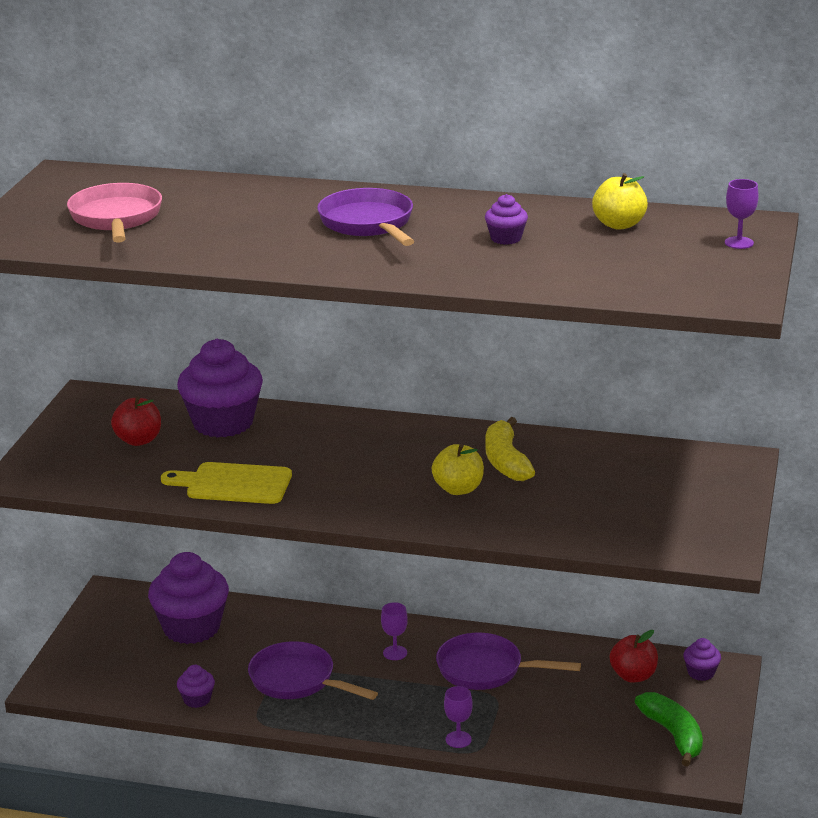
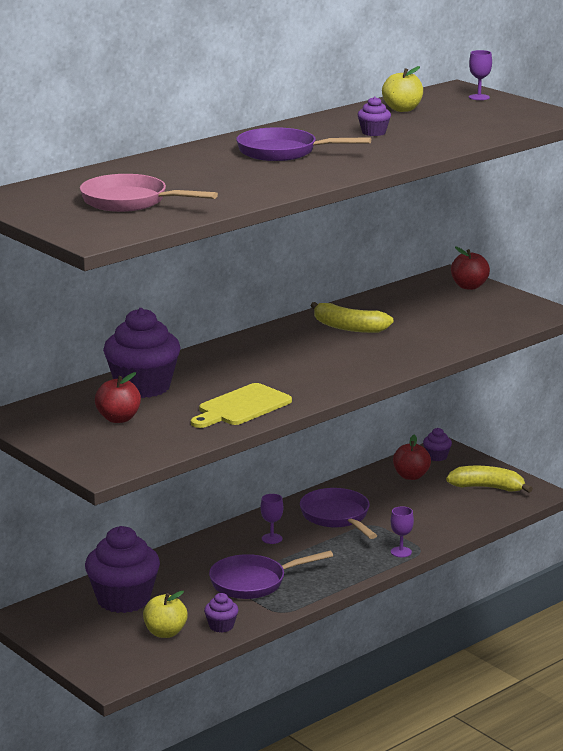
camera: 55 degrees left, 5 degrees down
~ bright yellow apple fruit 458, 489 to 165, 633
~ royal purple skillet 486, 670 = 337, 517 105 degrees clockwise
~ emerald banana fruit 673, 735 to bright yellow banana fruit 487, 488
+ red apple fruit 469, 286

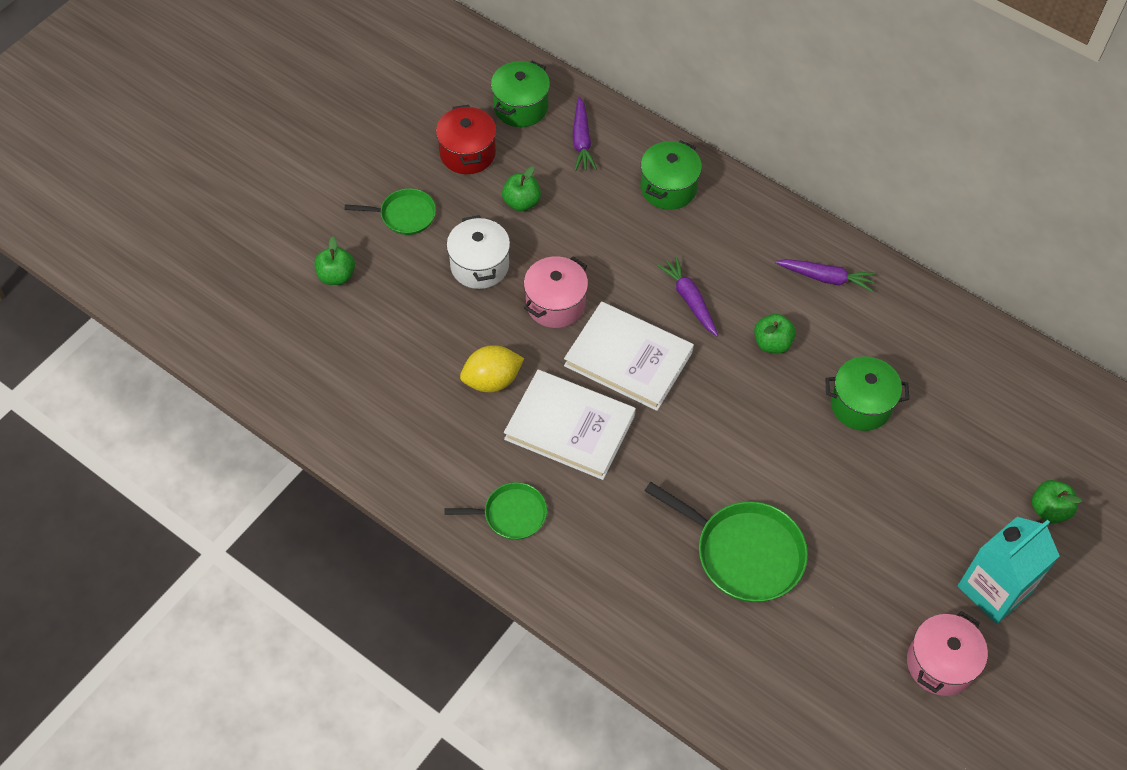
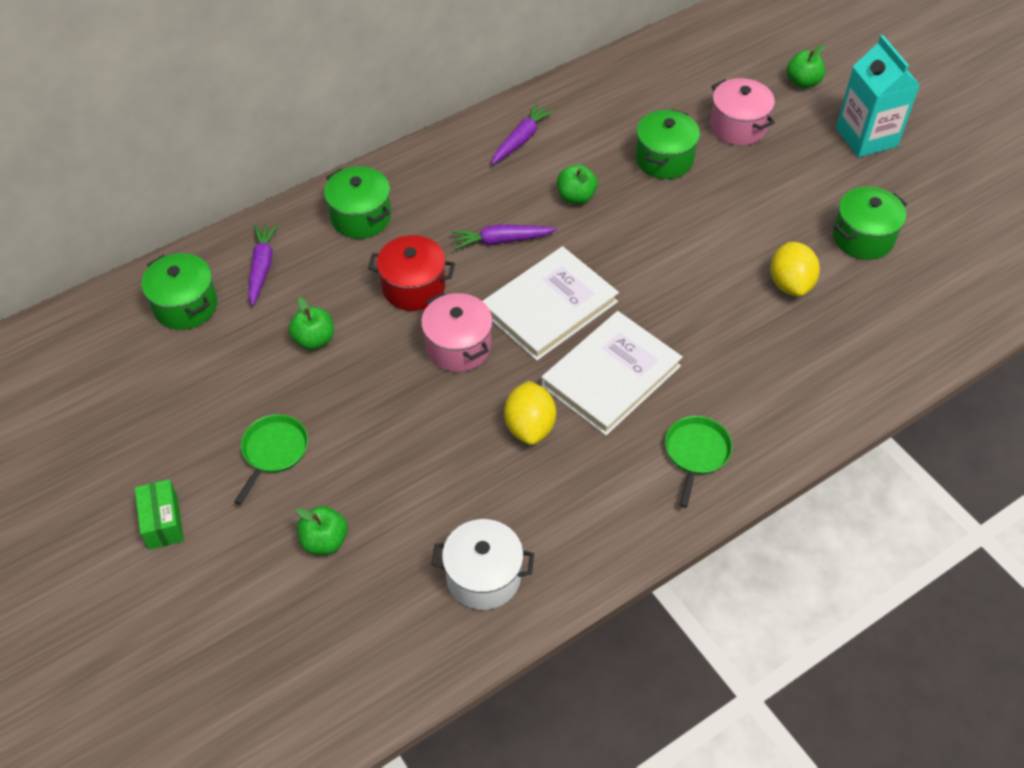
camera: 70 degrees left, 5 degrees down
+ emerald package 163, 522
~ royal purple carrot 581, 140 = 262, 267 105 degrees counterclockwise
~ red pot 467, 153 to 413, 287
~ snow-white pot 479, 265 to 483, 577
~ rose-pink pot 940, 663 to 738, 127
~ emerald skillet 744, 553 to bright yellow lemon 790, 284
+ emerald pot 863, 238

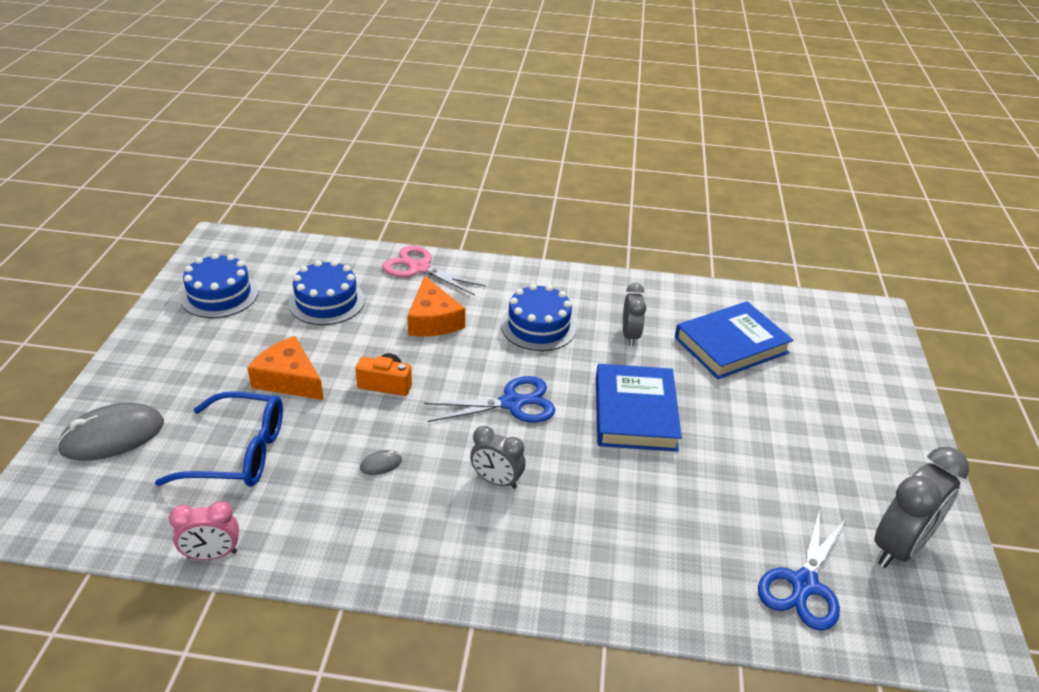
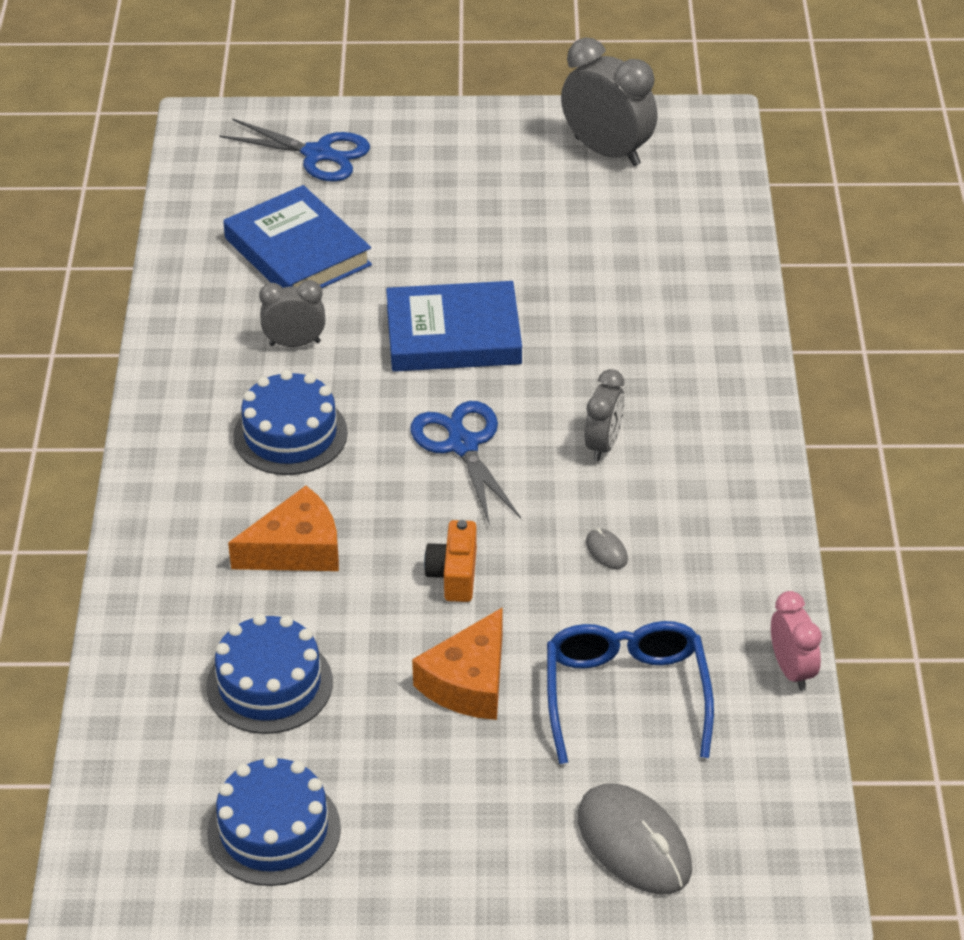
camera: 95 degrees left, 5 degrees up
~ blue scissors 804, 584 to 317, 154
- rose-pink scissors 419, 268

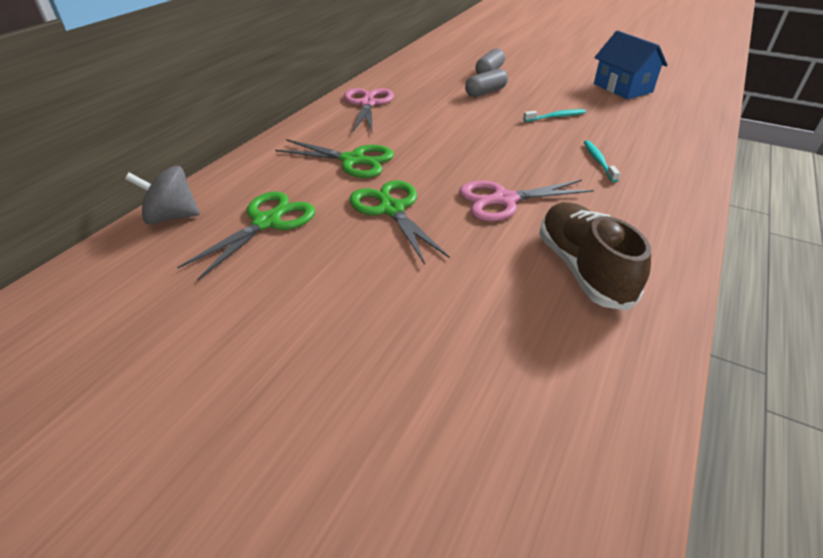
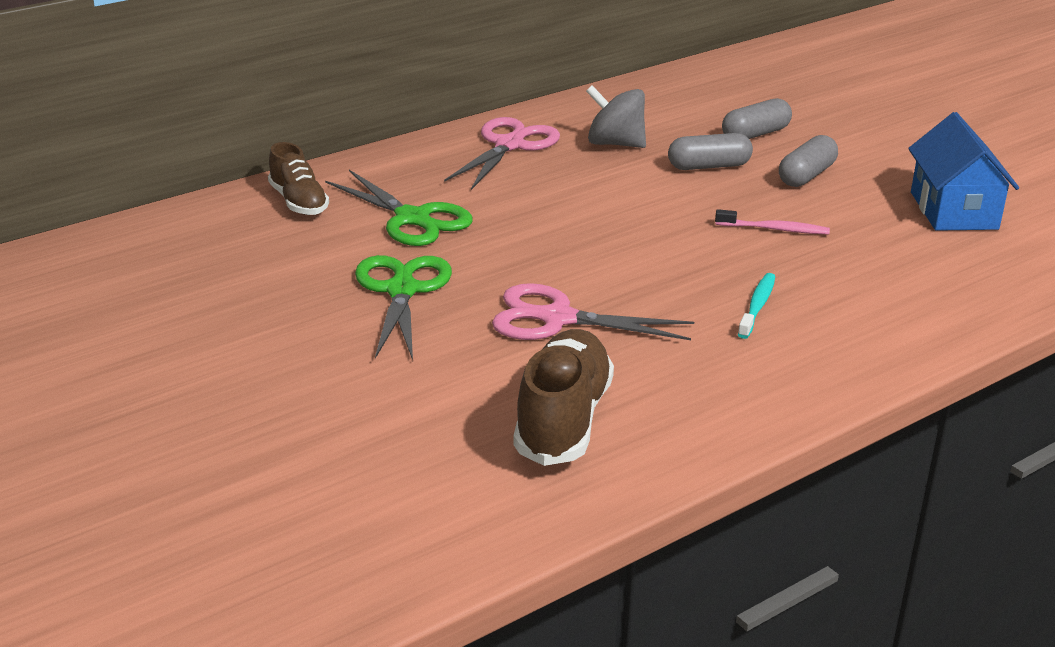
camera: 25 degrees right, 10 degrees down
+ brown lace-up shoe 298, 202
~ grey whirligig 172, 217 to 615, 144
~ aqua toothbrush 555, 117 to rose-pink toothbrush 774, 229
+ grey capsule 806, 175
- emerald scissors 267, 222

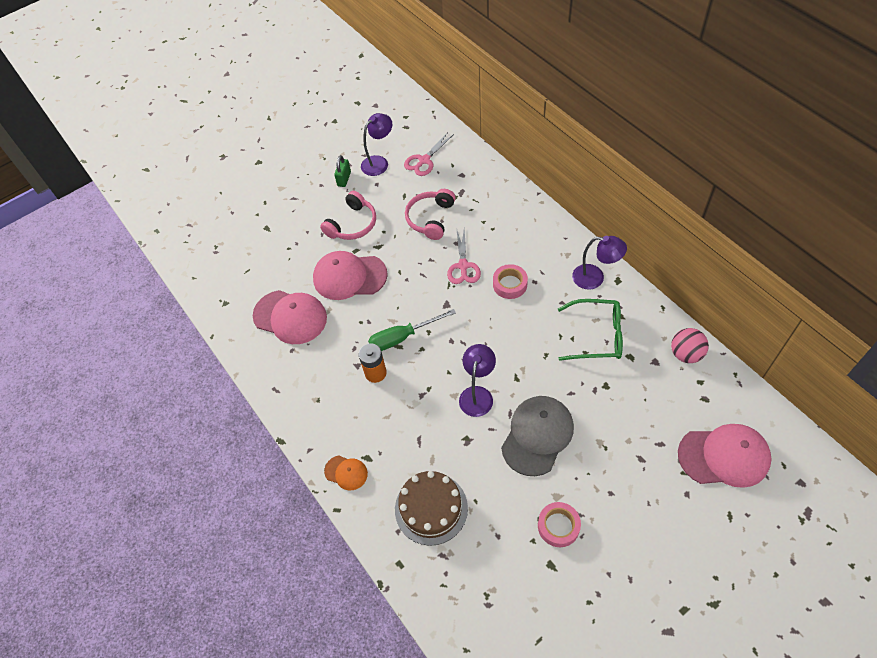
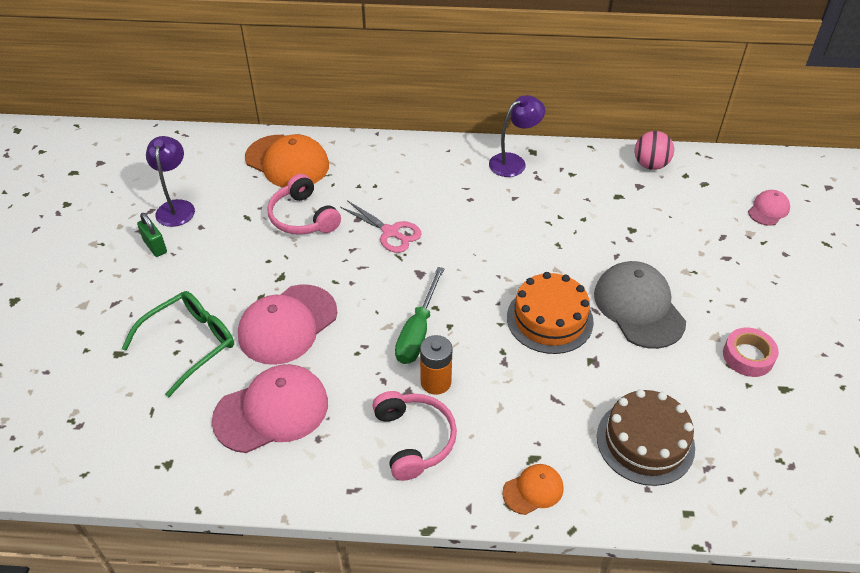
camera: 55 degrees left, 10 degrees down
~ emerald eyeglasses 596, 335 to 189, 344
+ orange baseball cap 287, 162
~ rose-pink over-ear headphones 352, 224 to 414, 439
~ royal purple desk lamp 477, 394 to orange layer cake 549, 319
~ rose-pink baseball cap 724, 456 = 768, 210 x0.51
- rose-pink scissors 424, 160
- rose-pink sticky tape 510, 284

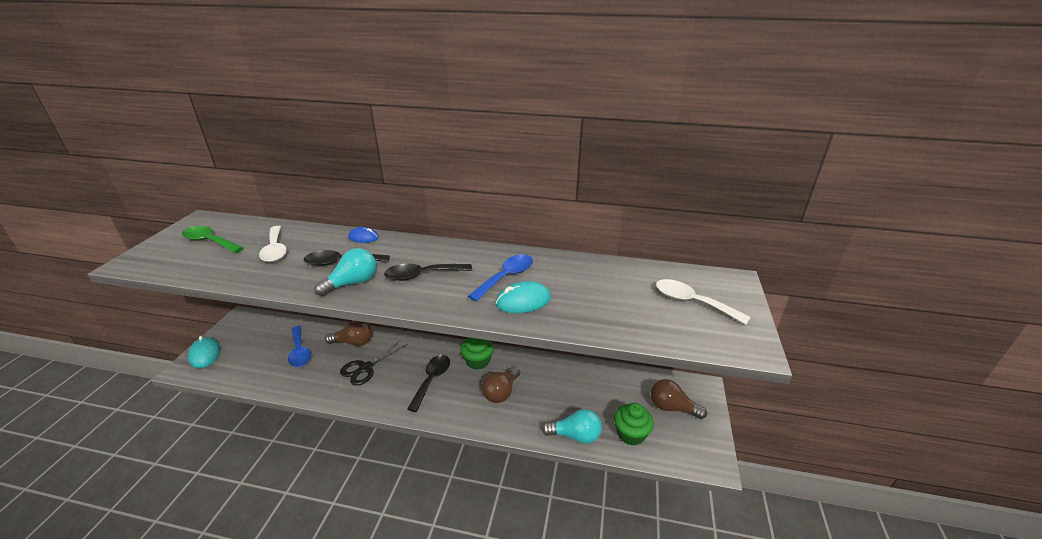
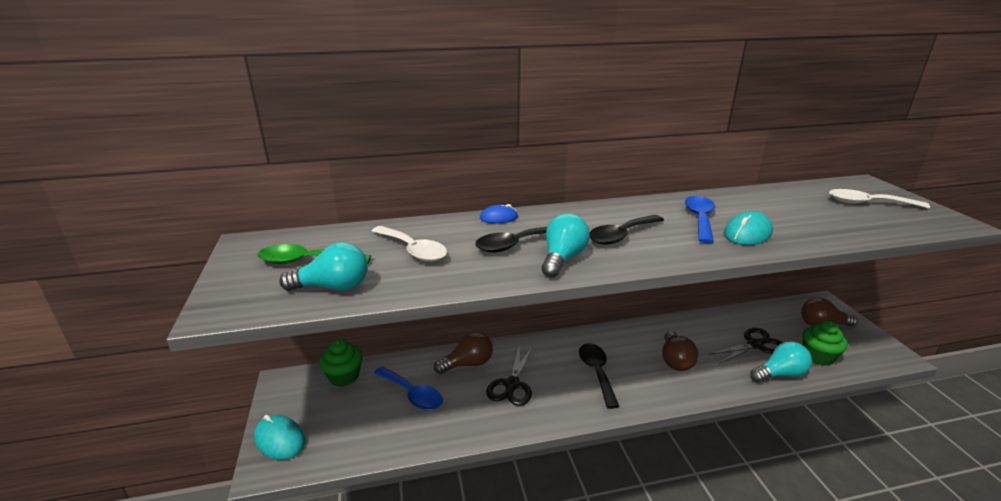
camera: 25 degrees left, 5 degrees down
+ aqua light bulb 333, 287
~ emerald cupcake 477, 361 to 344, 376
+ ebony scissors 756, 345

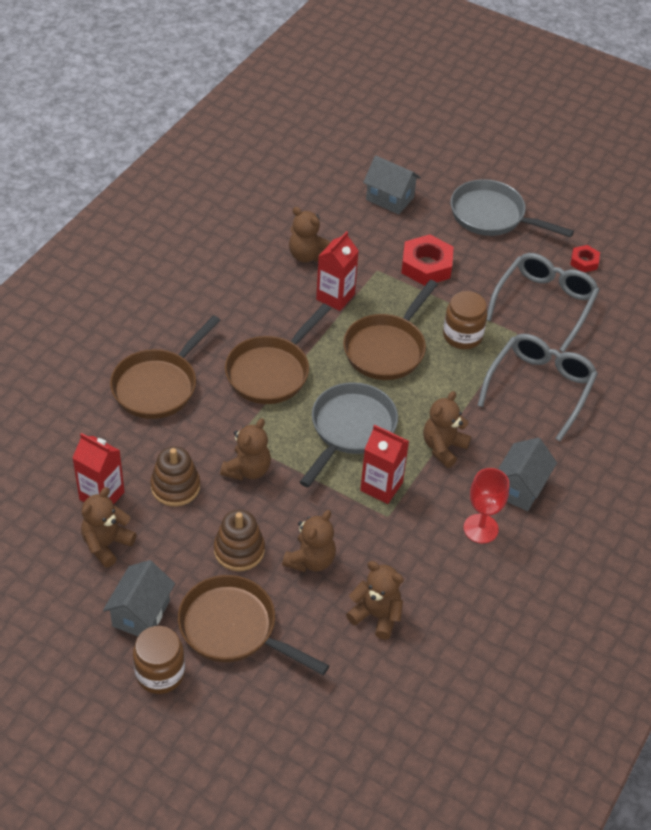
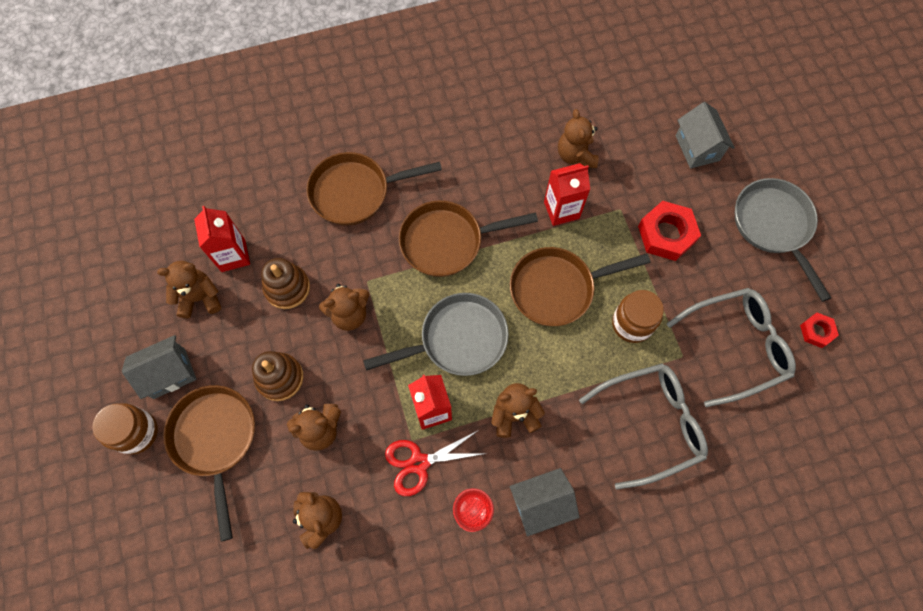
camera: 45 degrees right, 20 degrees up
+ red scissors 419, 463

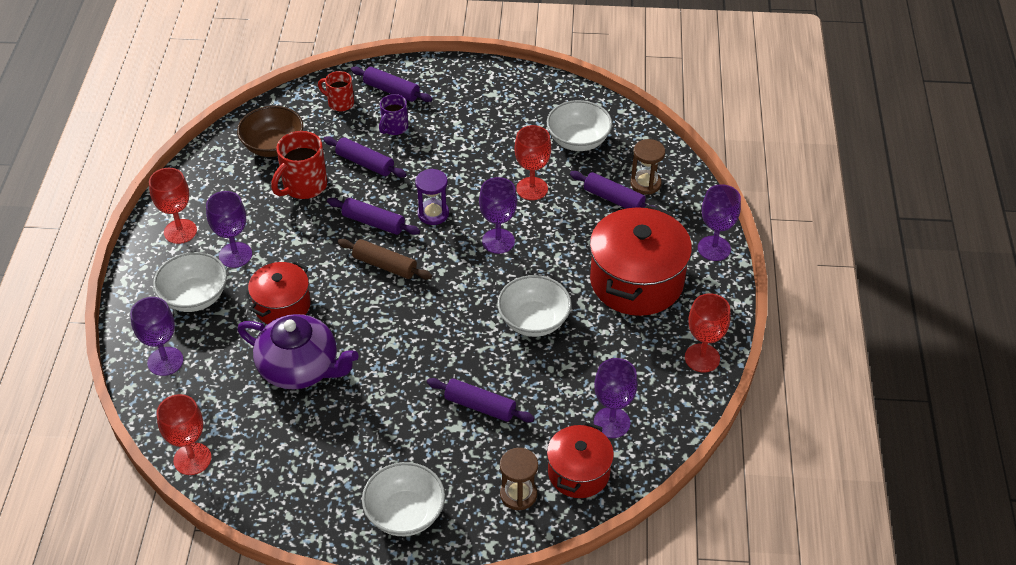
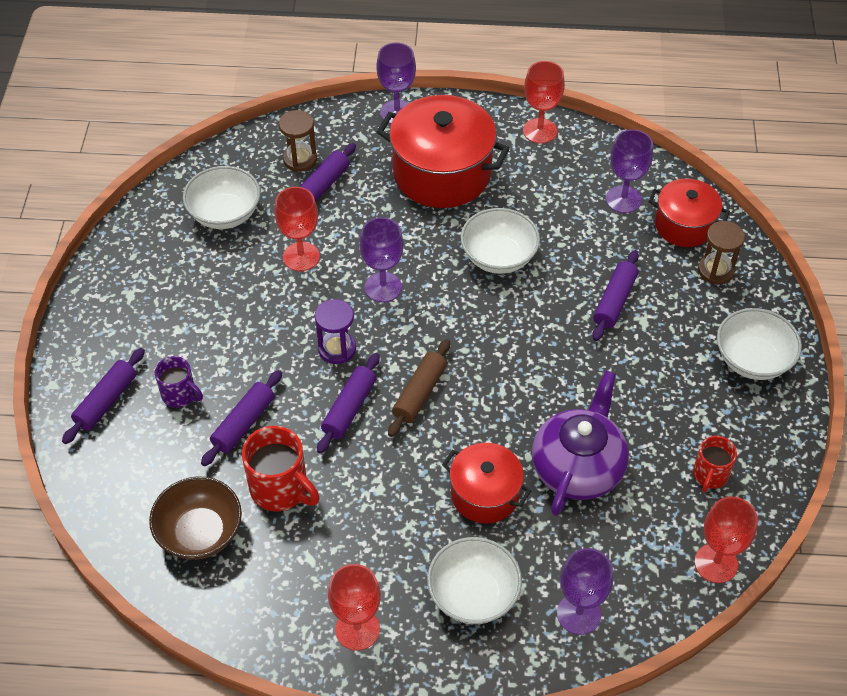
camera: 90 degrees left, 5 degrees up
~ red tea mug 340, 103 to 710, 475
- royal purple goblet 235, 255

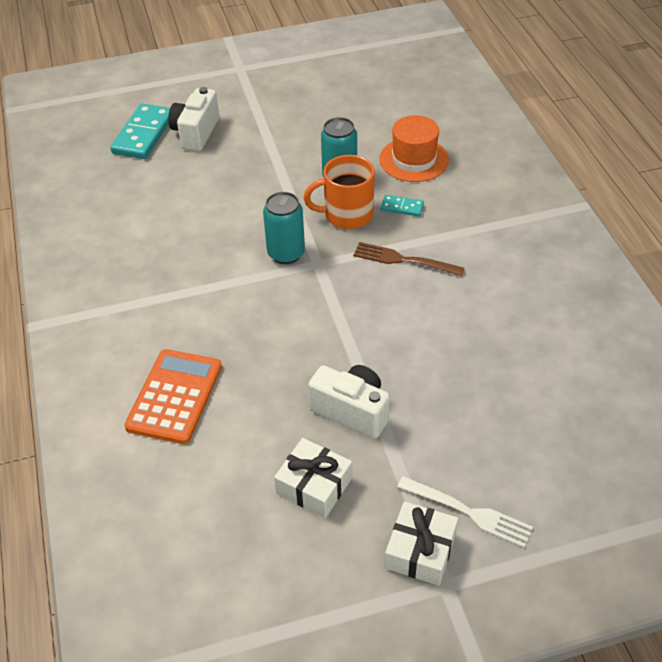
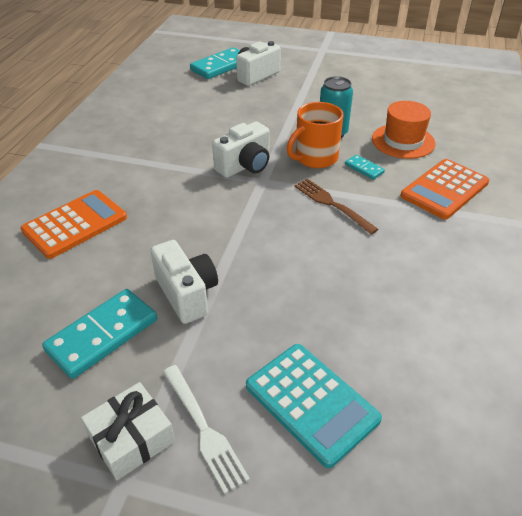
camera: 30 degrees right, 5 degrees down
~ snow-white gift 314, 485 to aqua domino 102, 335
~ aqua tin 286, 253 to snow-white compact camera 245, 166
+ aqua calculator 311, 402
~ orange tea mug 346, 215 = 315, 158 60 degrees counterclockwise
+ orange calculator 444, 189

